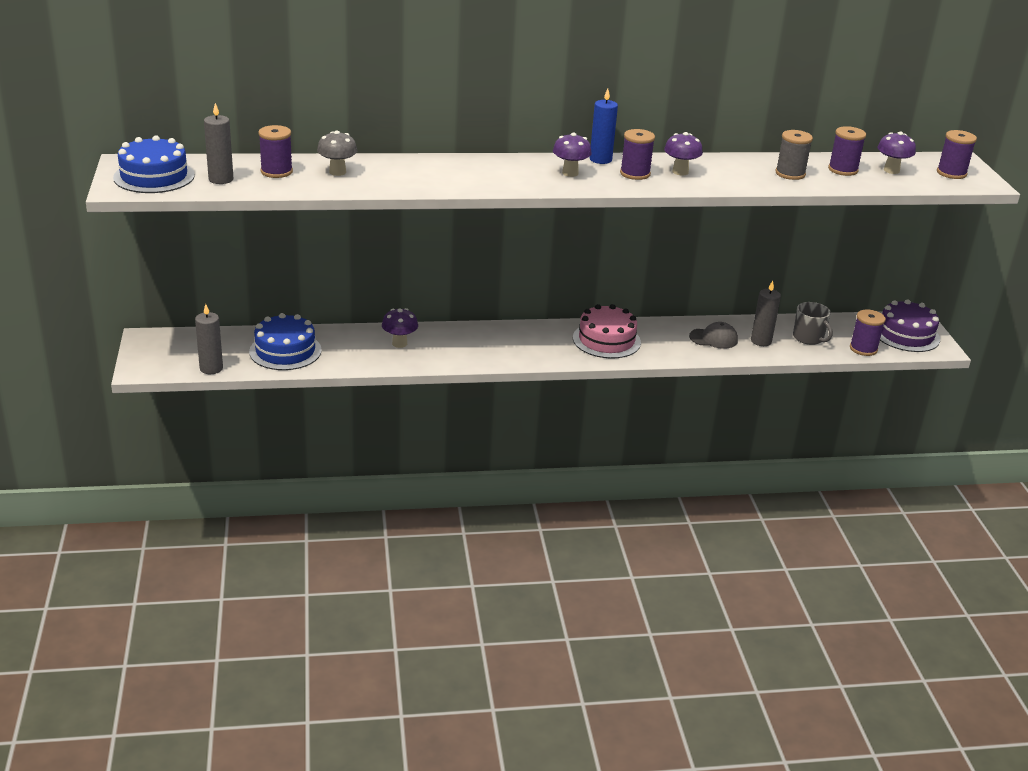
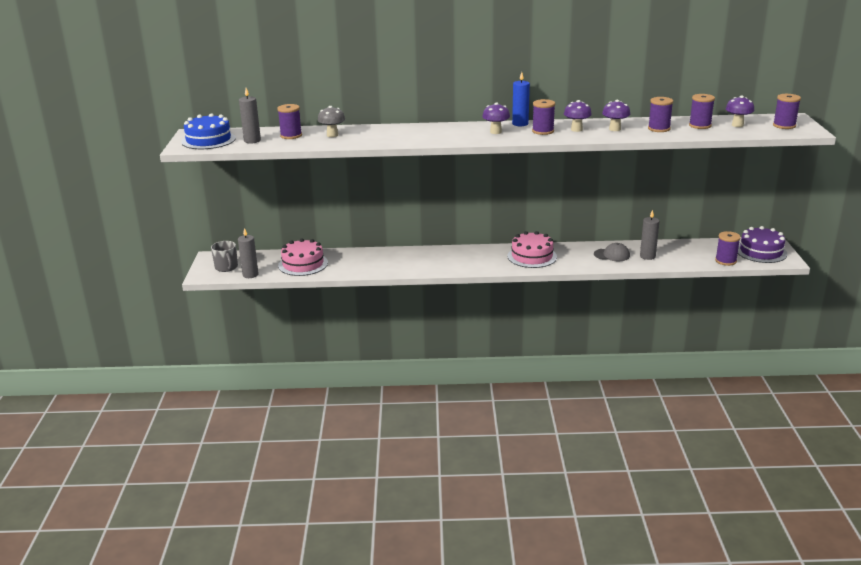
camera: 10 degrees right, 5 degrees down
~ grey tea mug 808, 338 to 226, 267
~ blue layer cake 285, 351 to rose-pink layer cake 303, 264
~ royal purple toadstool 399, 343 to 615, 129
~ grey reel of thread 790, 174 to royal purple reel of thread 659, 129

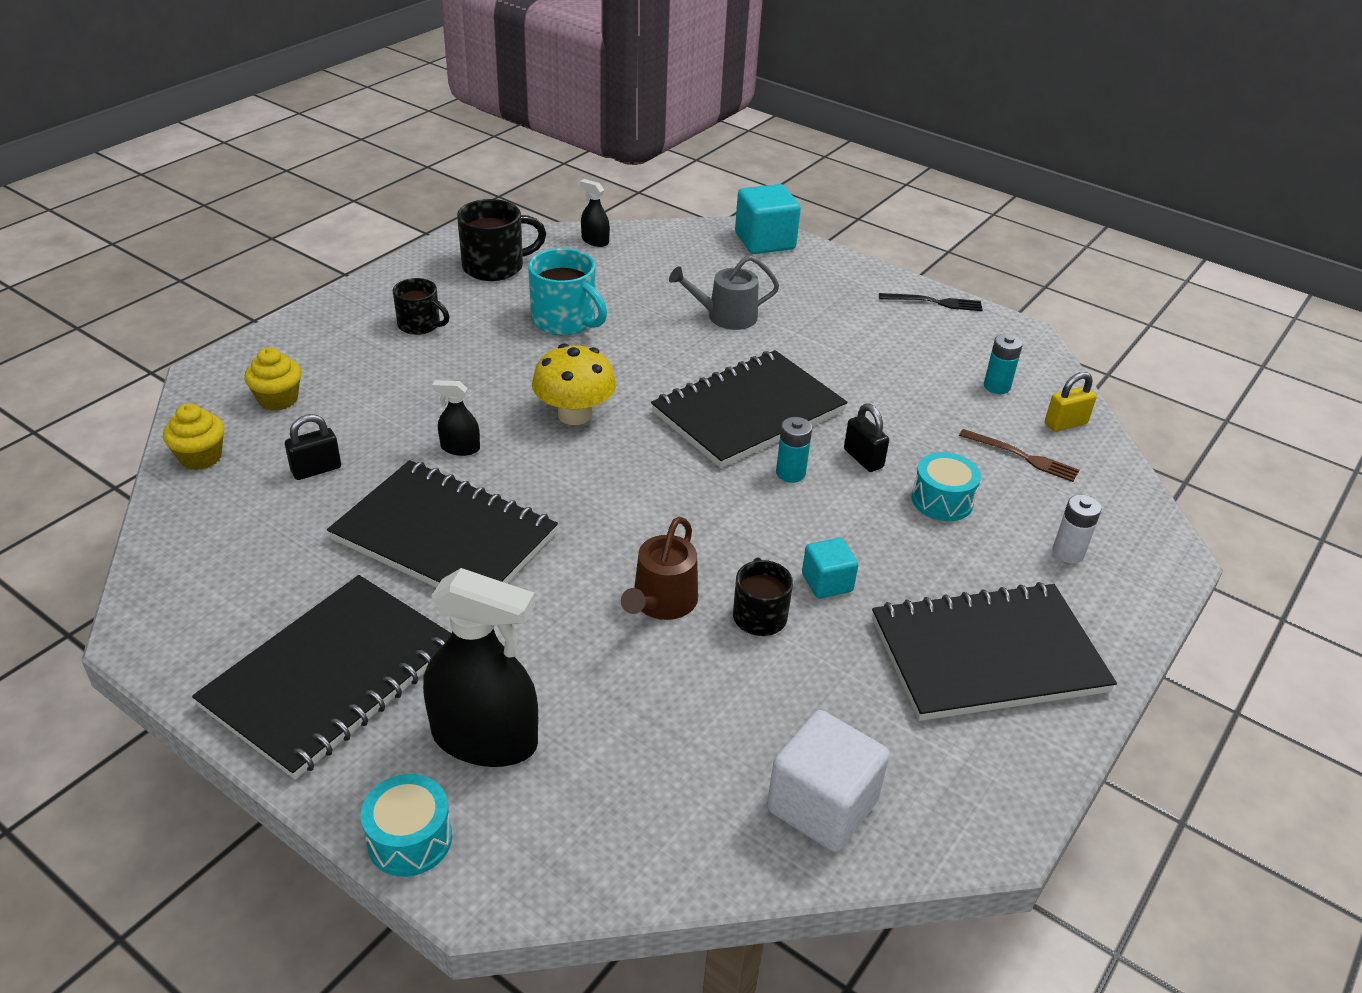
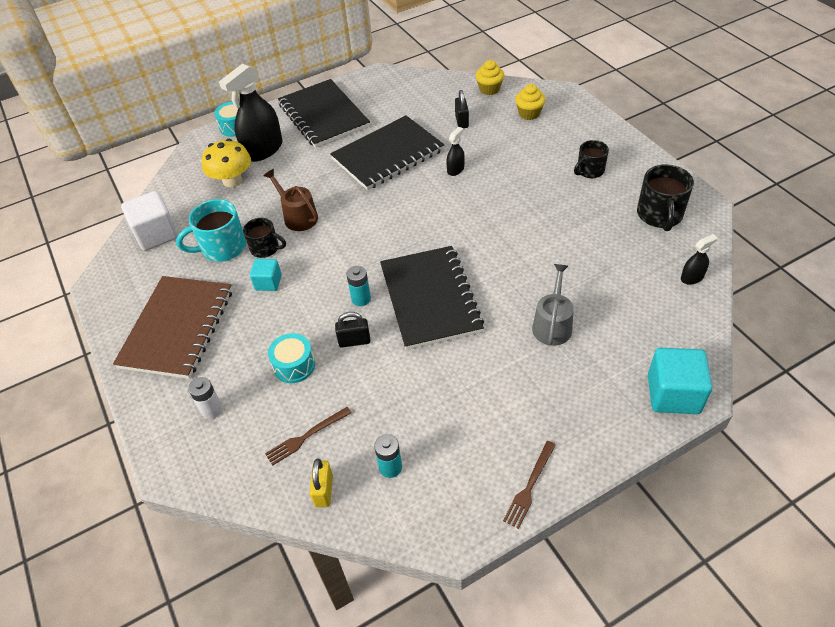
camera: 120 degrees right, 10 degrees up
~ ebony notepad 987, 655 to brown notepad 177, 328
~ aqua tea mug 565, 321 to 222, 248
~ bright yellow toadstool 574, 414 to 232, 180
~ ebony fork 934, 302 to brown fork 529, 486

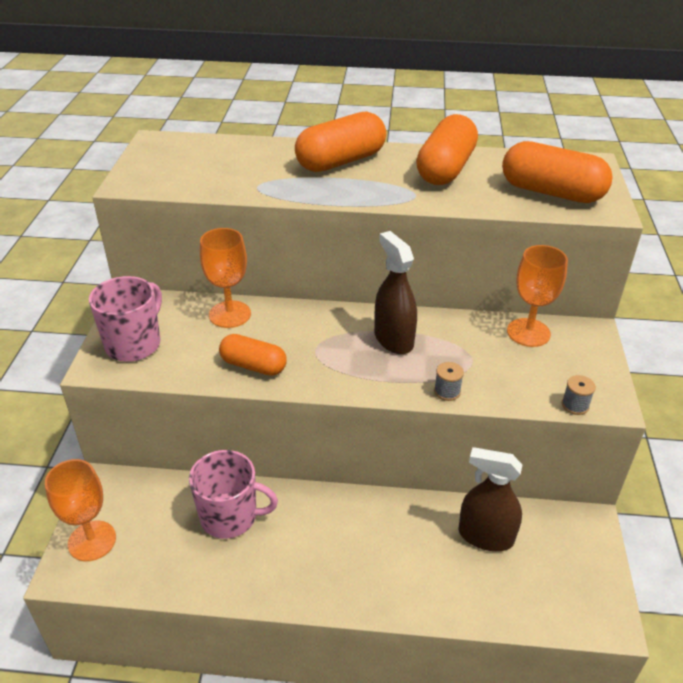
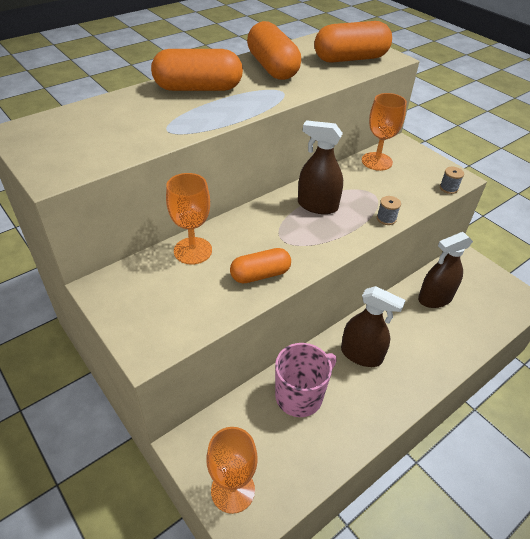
camera: 45 degrees left, 5 degrees up
~ orange capsule 341, 161 = 198, 88 75 degrees clockwise
+ brown sprayer 361, 354
- rose-pink tea mug 134, 344

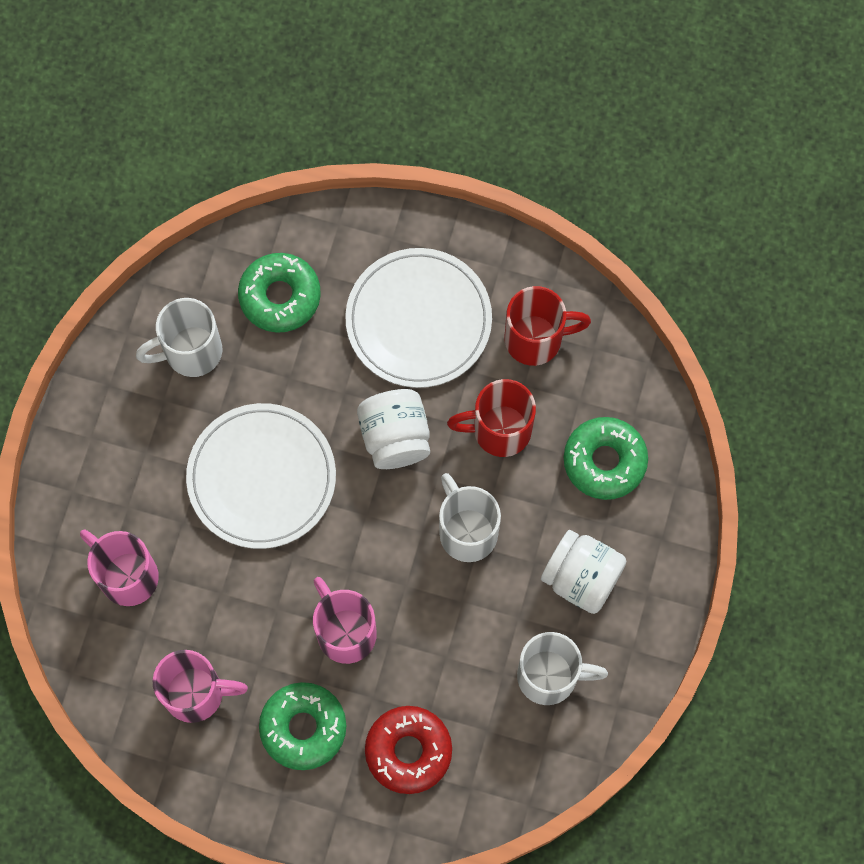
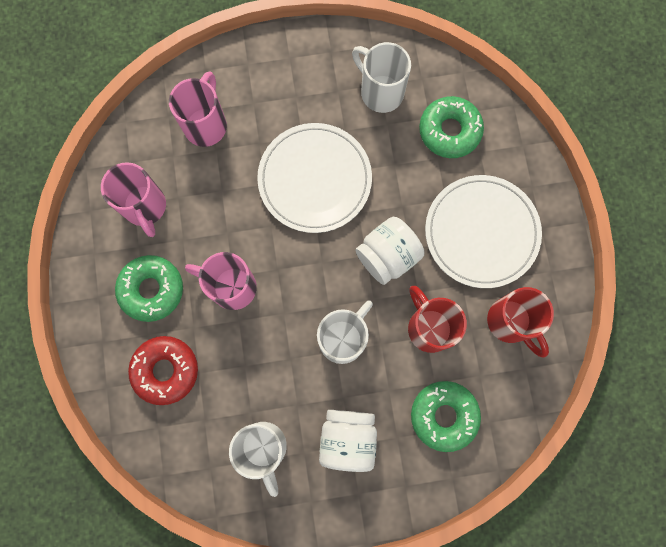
camera: 65 degrees right, 5 degrees up
~ rose-pink tea mug 345, 632 = 231, 287 105 degrees counterclockwise

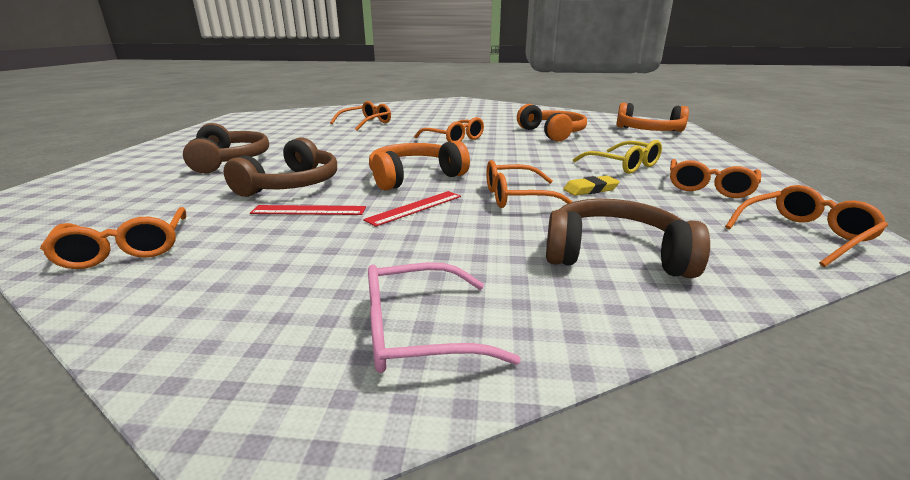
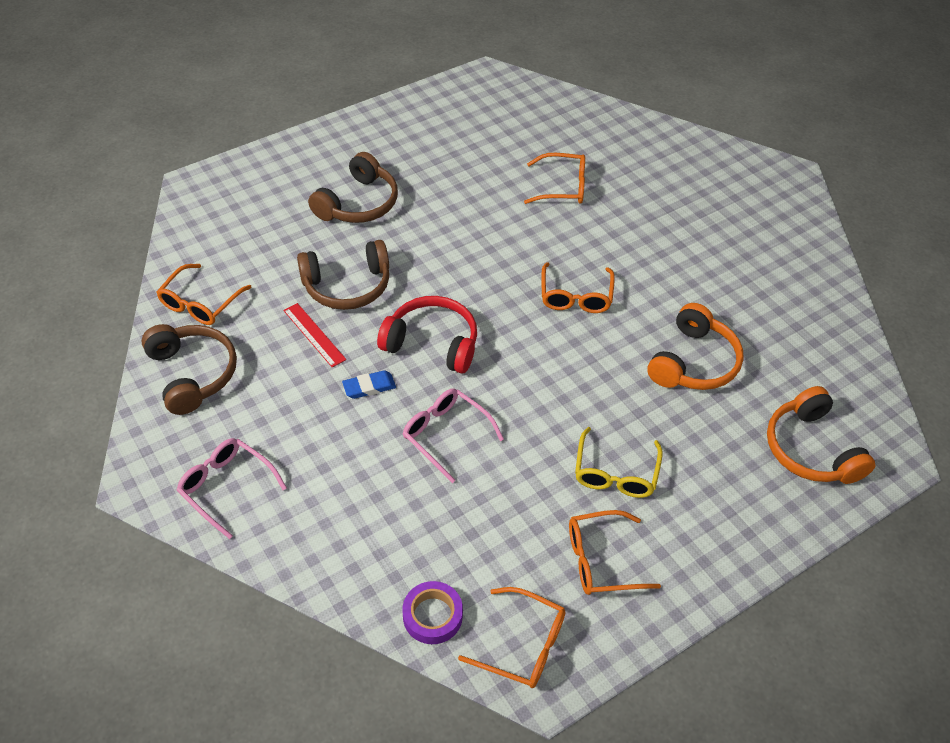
camera: 50 degrees right, 25 degrees up
~ brown over-ear headphones 614, 255 to 192, 374
~ red measuring stick 415, 208 to blue eraser 369, 387
~ orange over-ear headphones 414, 177 to red over-ear headphones 432, 343
+ royal purple sticky tape 432, 616
~ orange eyeglasses 517, 197 to rose-pink eyeglasses 446, 435
- bright yellow eraser 590, 189

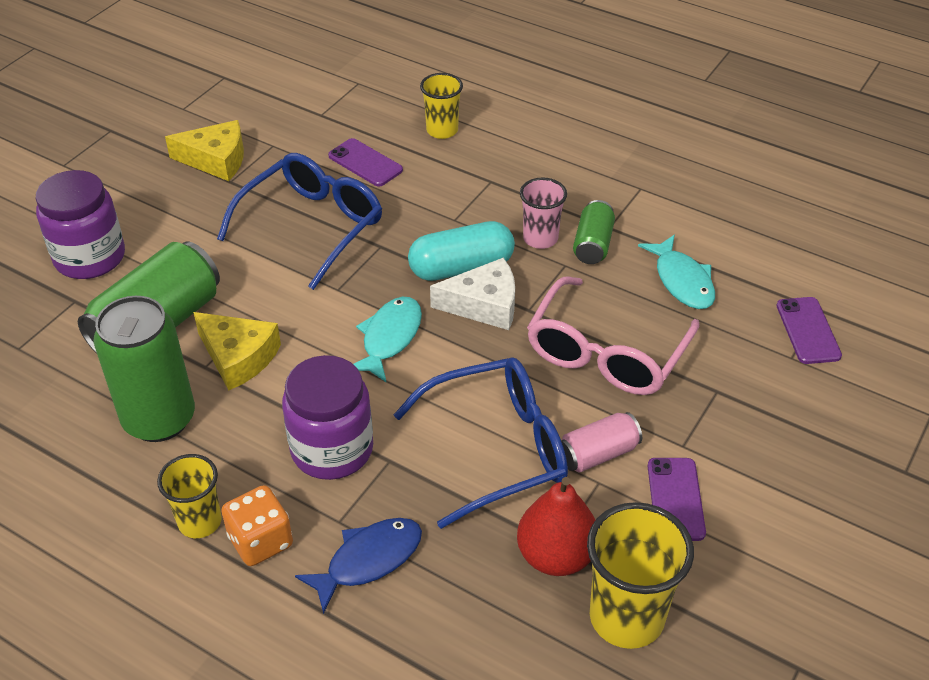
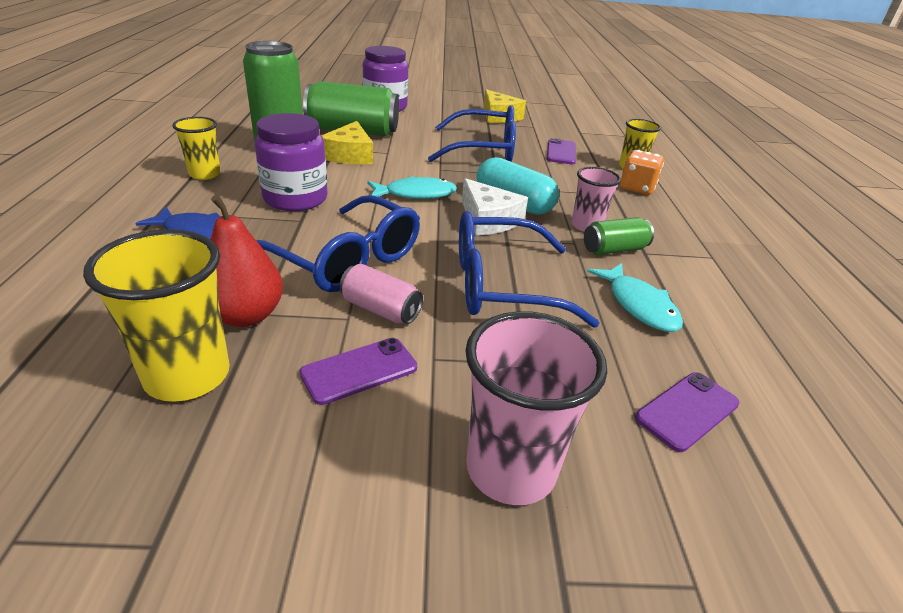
camera: 55 degrees right, 10 degrees down
~ rose-pink eyeglasses 606, 353 to blue eyeglasses 501, 285
+ rose-pink tumbler 510, 469
~ aqua toy fish 682, 281 = 638, 305 60 degrees counterclockwise
~ orange dice 260, 541 to 636, 188

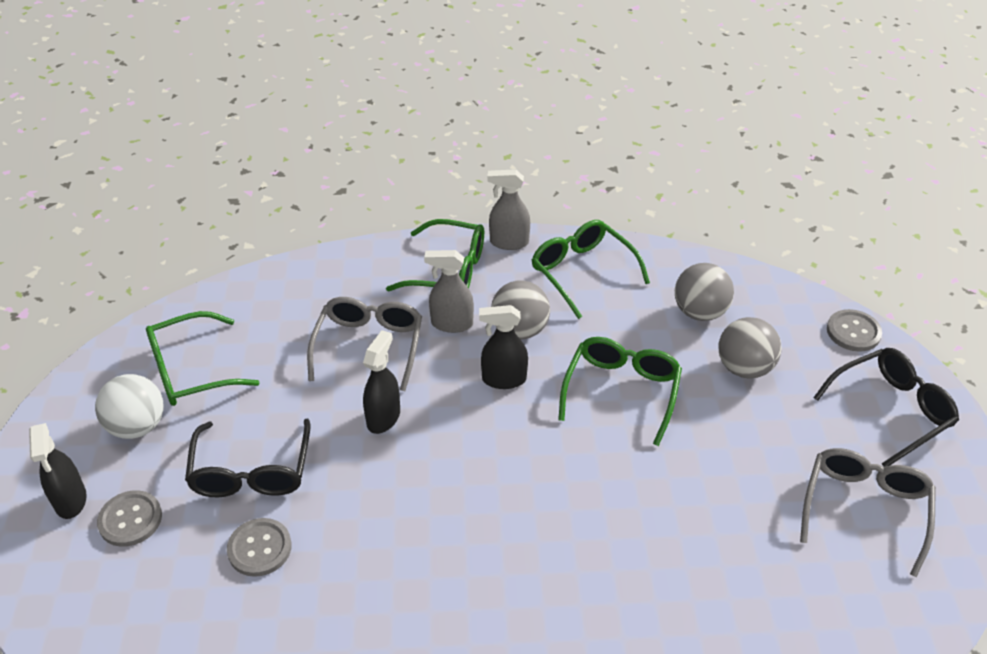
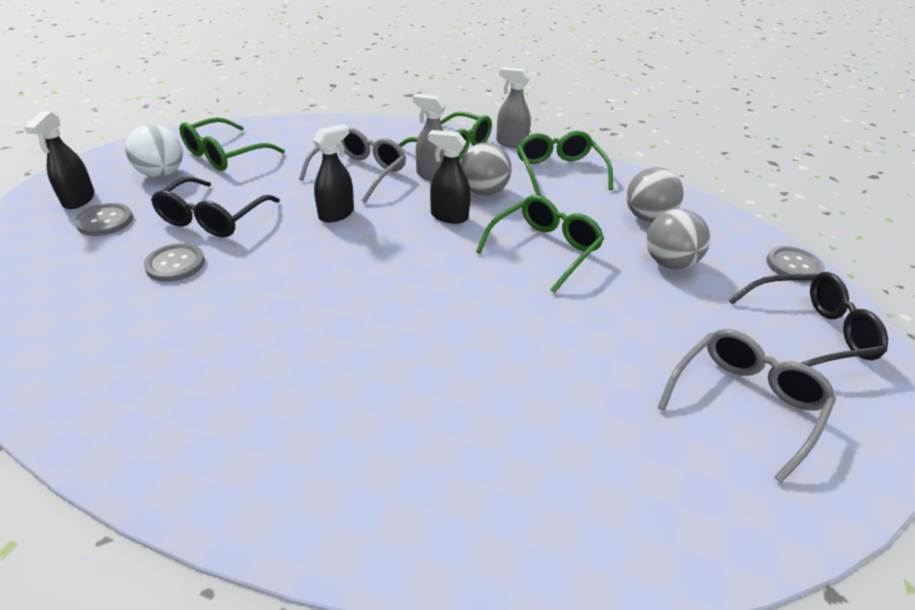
camera: 20 degrees right, 5 degrees down
~ emerald eyeglasses 190, 371 = 224, 155 45 degrees counterclockwise

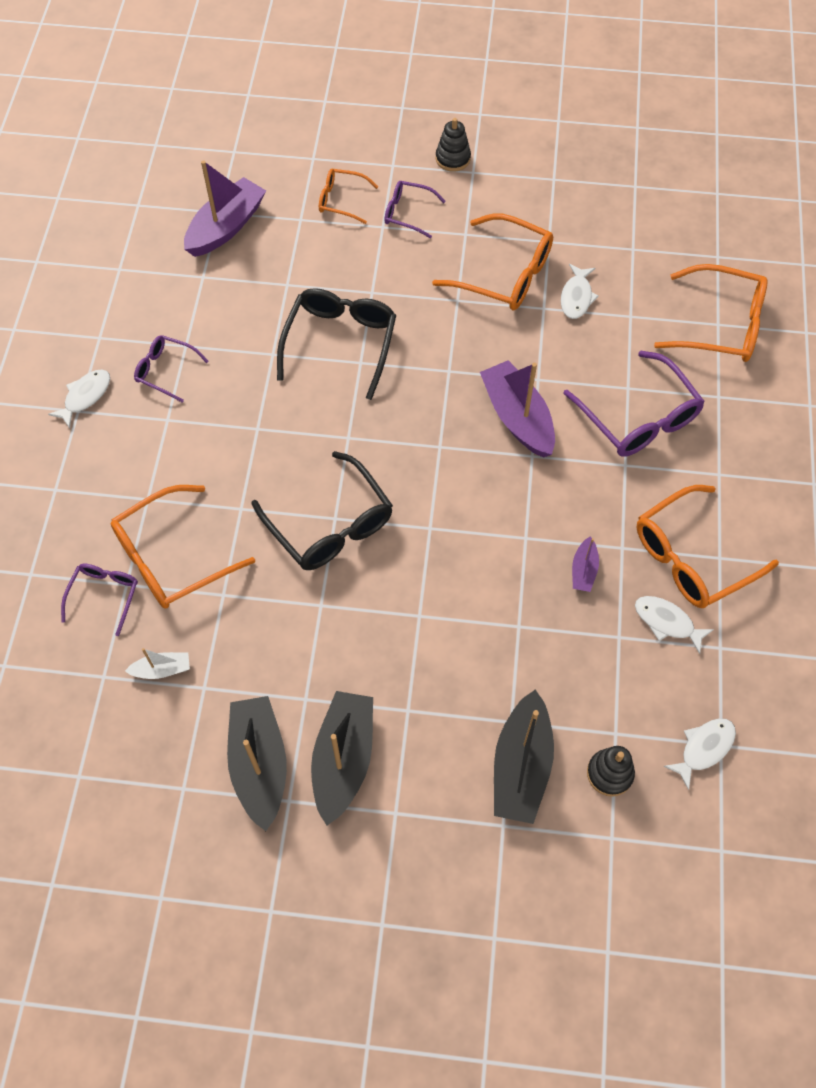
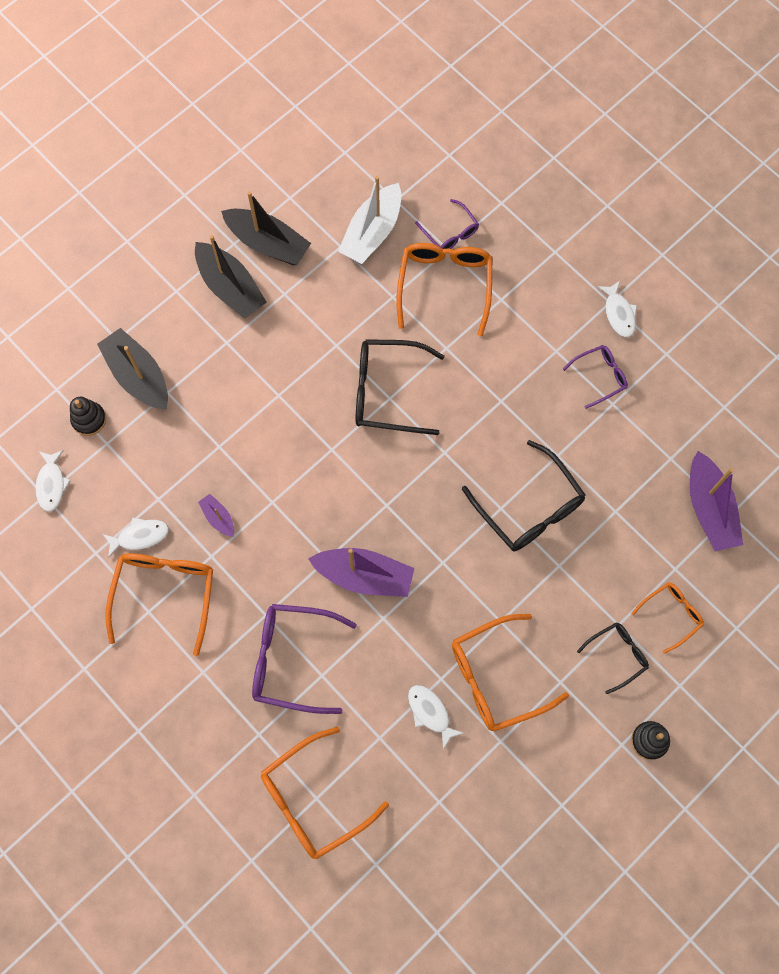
camera: 130 degrees right, 10 degrees up
~ snow-white boat 162, 669 = 372, 232 x2.03
~ royal purple eyeglasses 408, 213 to ebony eyeglasses 617, 655

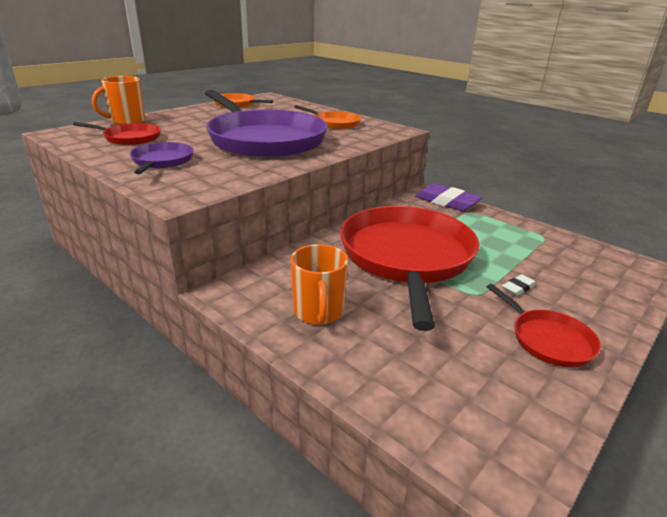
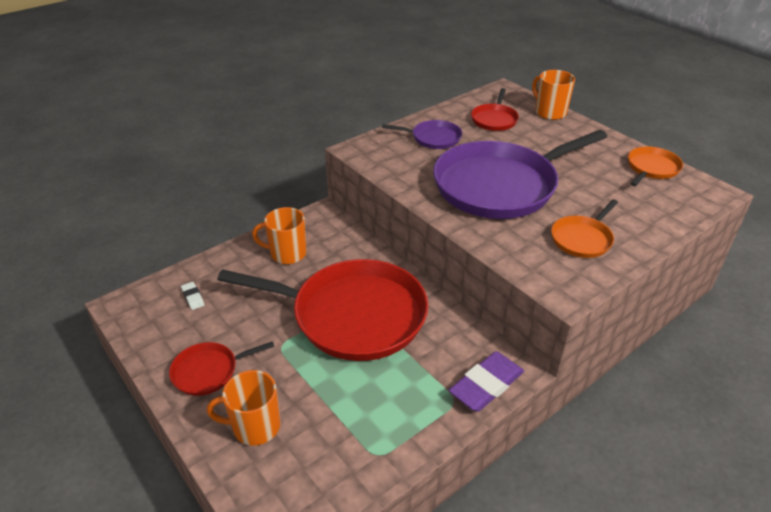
camera: 100 degrees right, 10 degrees up
~ snow-white eraser 518, 287 to 193, 297
+ orange tea mug 255, 426

